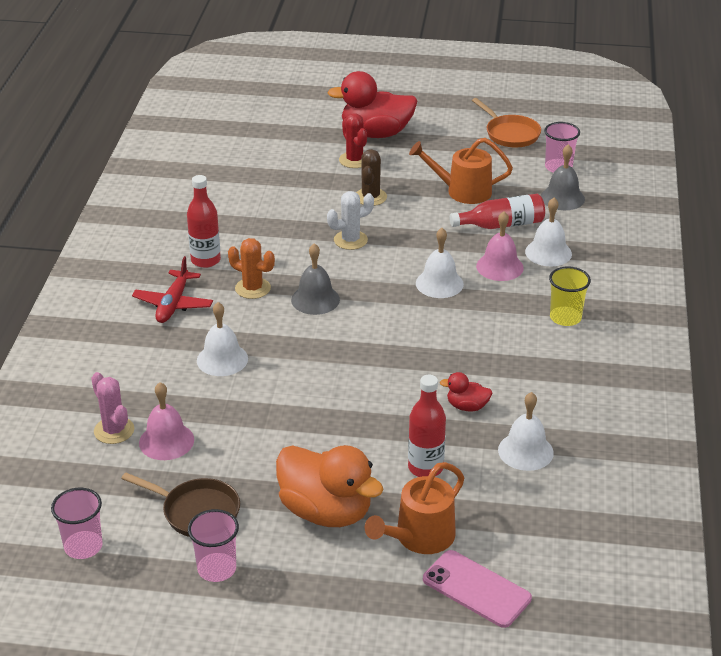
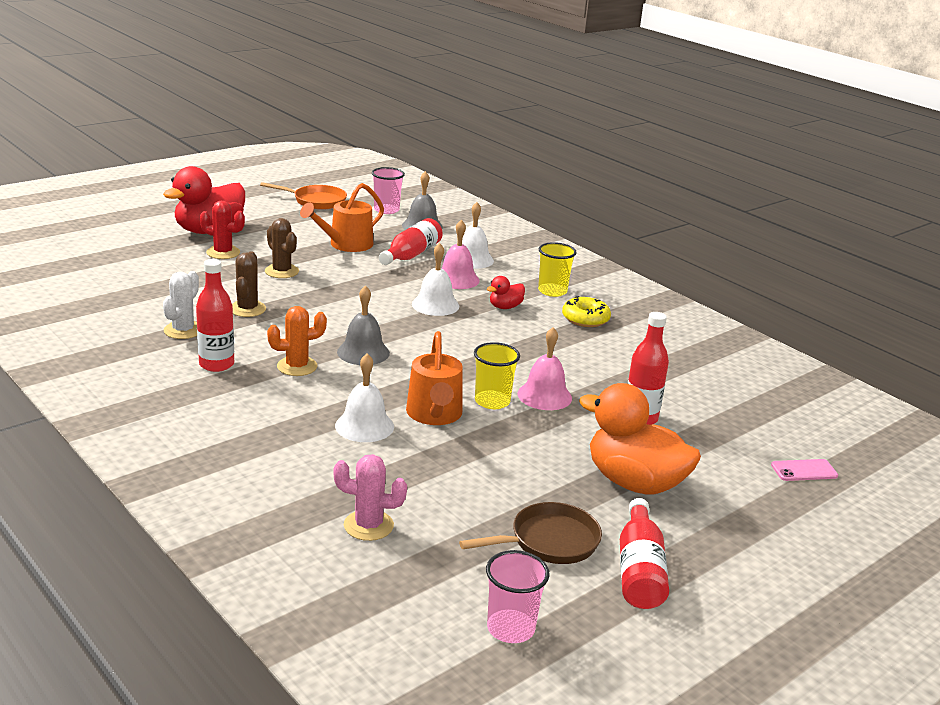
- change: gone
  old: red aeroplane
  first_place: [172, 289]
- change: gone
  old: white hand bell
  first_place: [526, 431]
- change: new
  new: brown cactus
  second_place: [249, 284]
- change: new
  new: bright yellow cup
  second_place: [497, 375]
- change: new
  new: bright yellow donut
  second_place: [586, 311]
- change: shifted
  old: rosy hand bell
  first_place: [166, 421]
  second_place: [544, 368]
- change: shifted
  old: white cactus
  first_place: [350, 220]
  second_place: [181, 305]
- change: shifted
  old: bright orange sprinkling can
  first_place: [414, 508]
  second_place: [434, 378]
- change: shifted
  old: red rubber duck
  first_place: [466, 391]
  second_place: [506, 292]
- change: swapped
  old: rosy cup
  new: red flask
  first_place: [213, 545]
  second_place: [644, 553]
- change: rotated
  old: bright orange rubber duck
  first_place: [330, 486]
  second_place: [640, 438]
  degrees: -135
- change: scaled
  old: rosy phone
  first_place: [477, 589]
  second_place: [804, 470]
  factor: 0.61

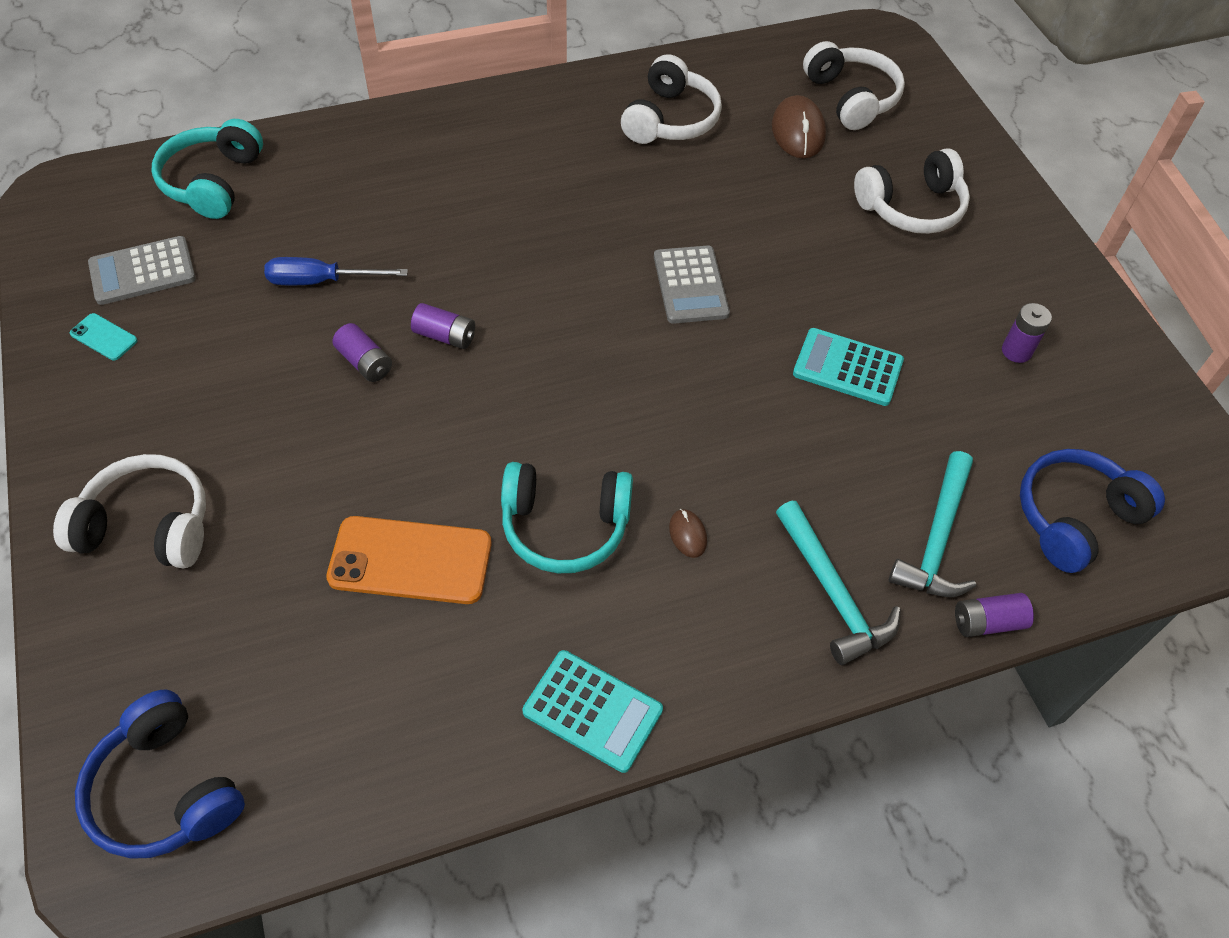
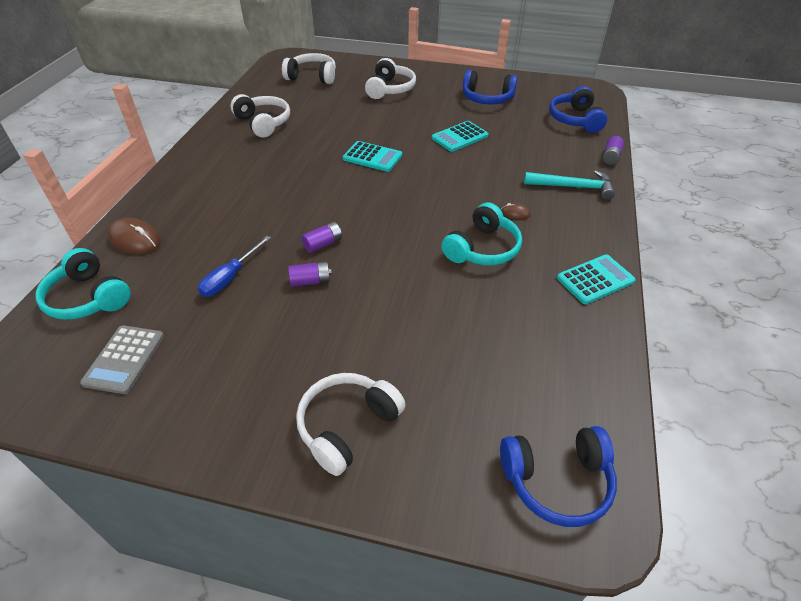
- change: gone
  old: teal phone
  first_place: [104, 336]
- change: gone
  old: bright orange phone
  first_place: [409, 560]
- change: gone
  old: teal carpenter's hammer
  first_place: [932, 524]
- change: shifted
  old: brown computer mouse
  first_place: [799, 127]
  second_place: [134, 236]
- change: swapped
  old: royal purple power cell
  new: blue headset
  first_place: [1027, 333]
  second_place: [490, 87]
- change: repainted
  old: grey calculator
  new: teal calculator
  first_place: [692, 284]
  second_place: [372, 156]

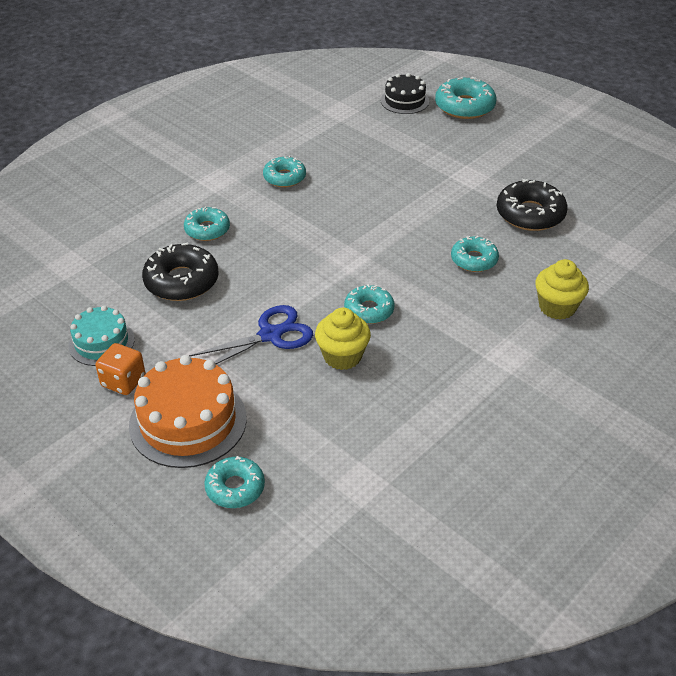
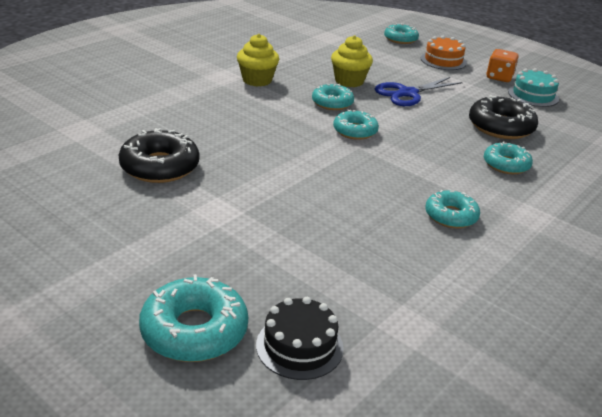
- change: shifted
  old: teal donut
  first_place: [475, 254]
  second_place: [356, 125]
- change: shifted
  old: bright yellow cupcake
  first_place: [562, 289]
  second_place: [258, 60]
- change: scaled
  old: bright orange cake
  first_place: [188, 411]
  second_place: [444, 52]
  factor: 0.6

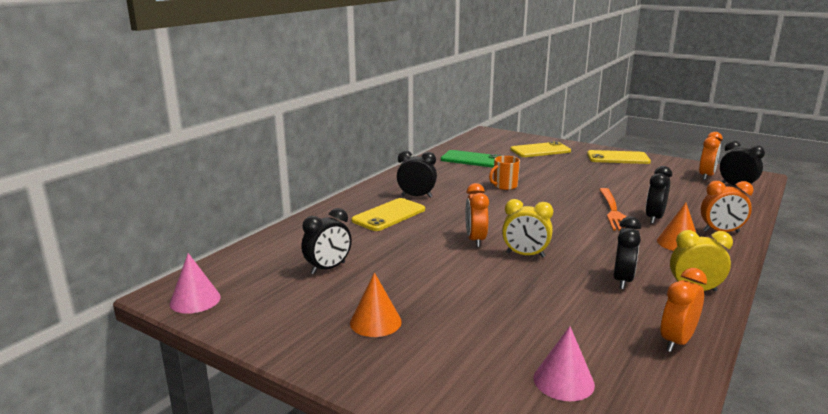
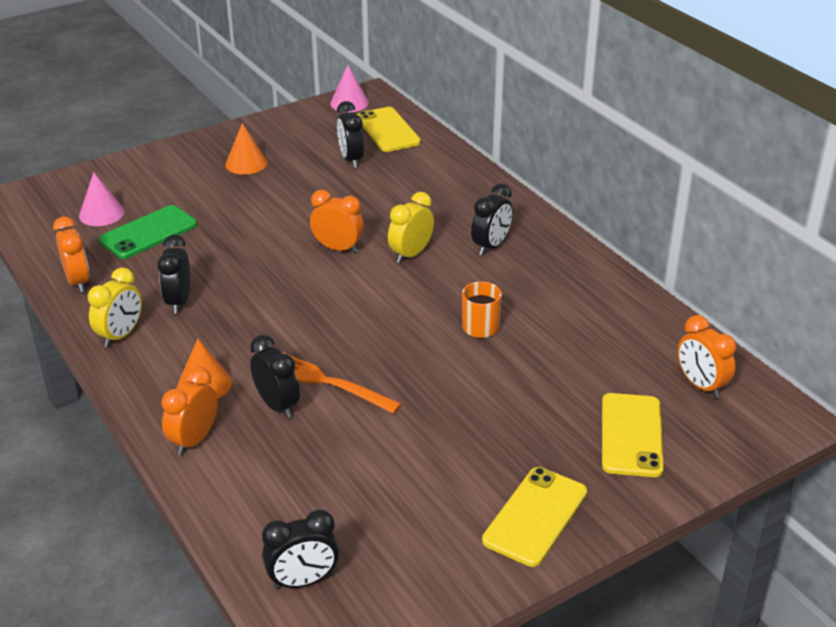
- change: shifted
  old: bright yellow phone
  first_place: [388, 214]
  second_place: [389, 129]
- change: shifted
  old: emerald phone
  first_place: [471, 159]
  second_place: [148, 232]
- change: shifted
  old: bright yellow bedside clock
  first_place: [527, 228]
  second_place: [411, 227]
- change: shifted
  old: bright orange bedside clock
  first_place: [711, 156]
  second_place: [707, 356]
- change: rotated
  old: ebony bedside clock
  first_place: [627, 252]
  second_place: [174, 274]
  degrees: 45

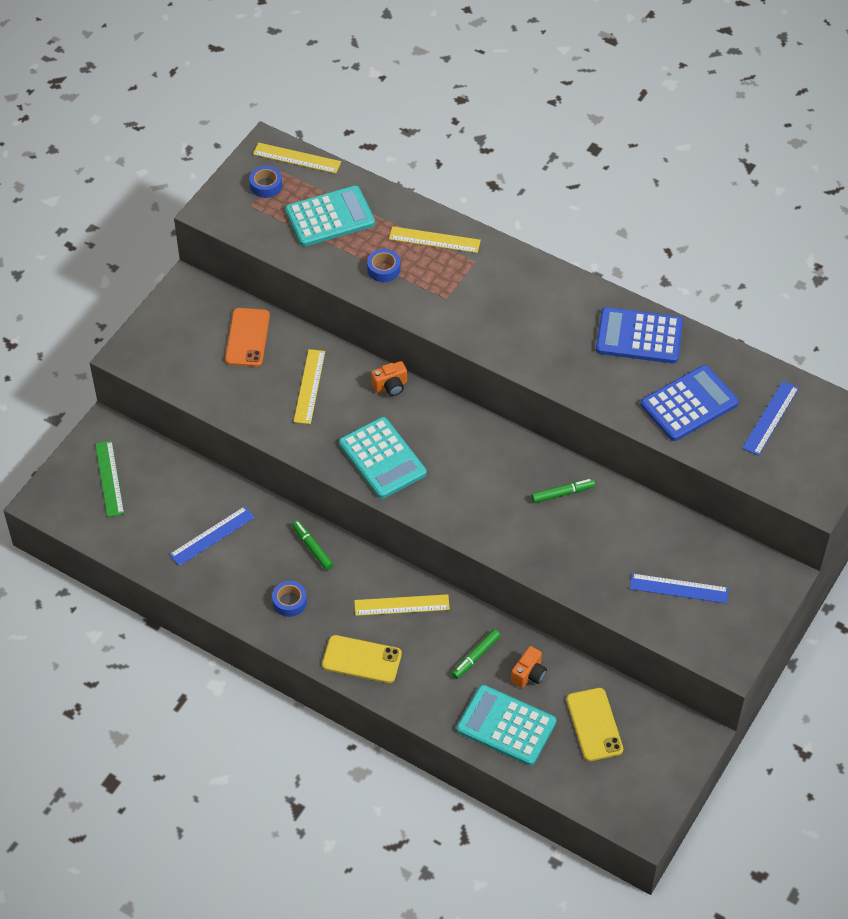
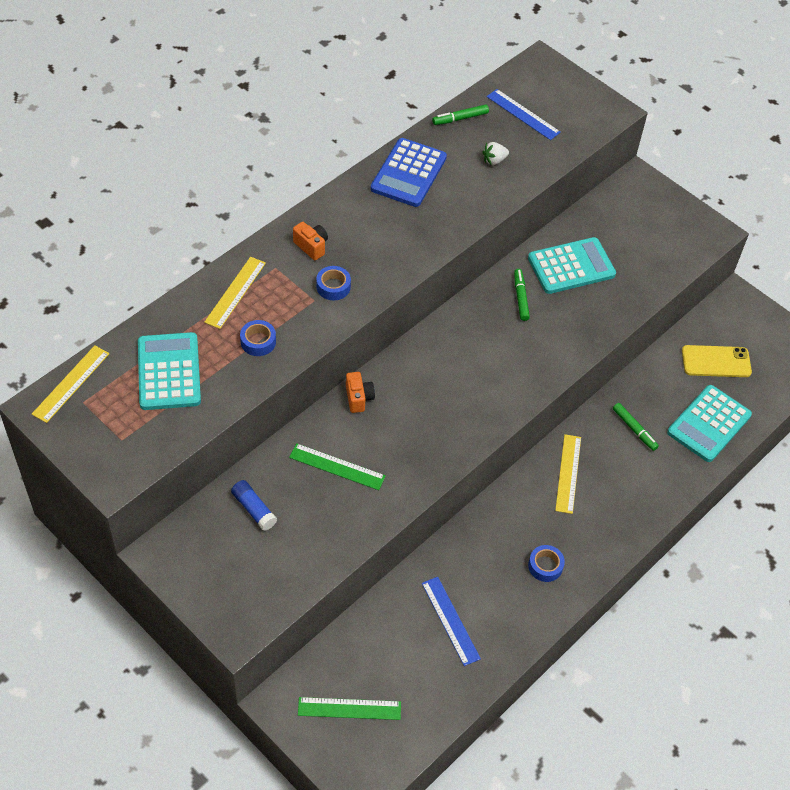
- change: gone
  old: bright yellow phone
  first_place: [362, 659]
- change: gone
  old: blue measuring stick
  first_place: [679, 588]
- change: shifted
  old: blue roll of tape
  first_place: [265, 182]
  second_place: [333, 283]
- change: shifted
  old: emerald marker pen
  first_place: [312, 545]
  second_place: [460, 114]
- change: shifted
  old: teal calculator
  first_place: [383, 458]
  second_place: [572, 265]
- change: shifted
  old: bright orange photo camera
  first_place: [529, 667]
  second_place: [310, 241]
- change: swapped
  old: bright orange phone
  new: blue stick of glue
  first_place: [247, 337]
  second_place: [254, 505]
- change: swapped
  old: blue calculator
  new: white toy strawberry
  first_place: [690, 403]
  second_place: [496, 153]
- change: repainted
  old: bright yellow measuring stick
  new: emerald measuring stick
  first_place: [309, 386]
  second_place: [337, 466]

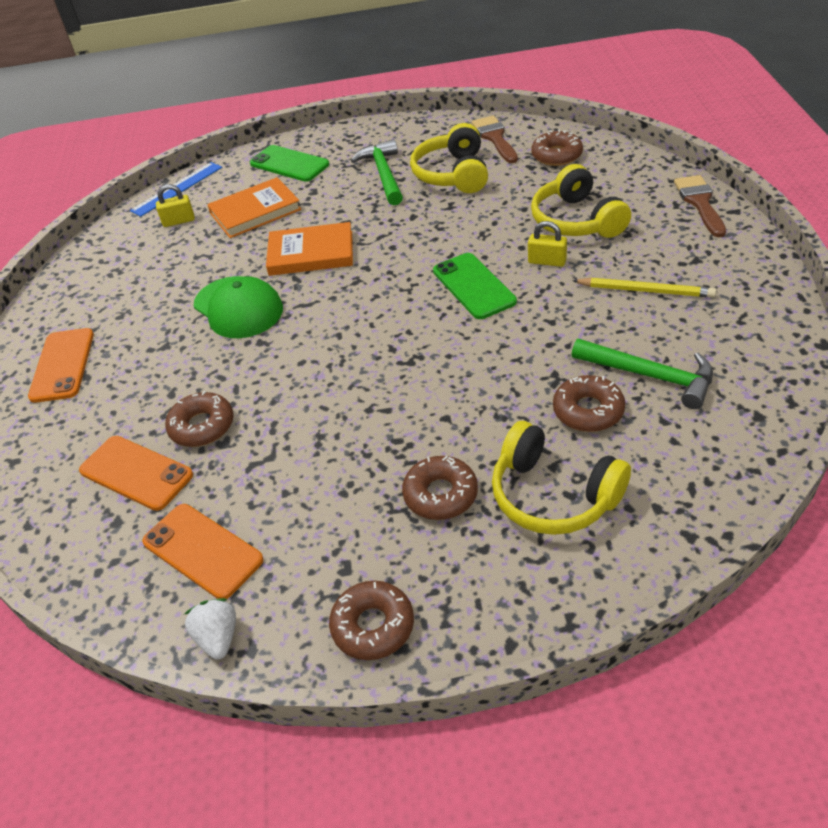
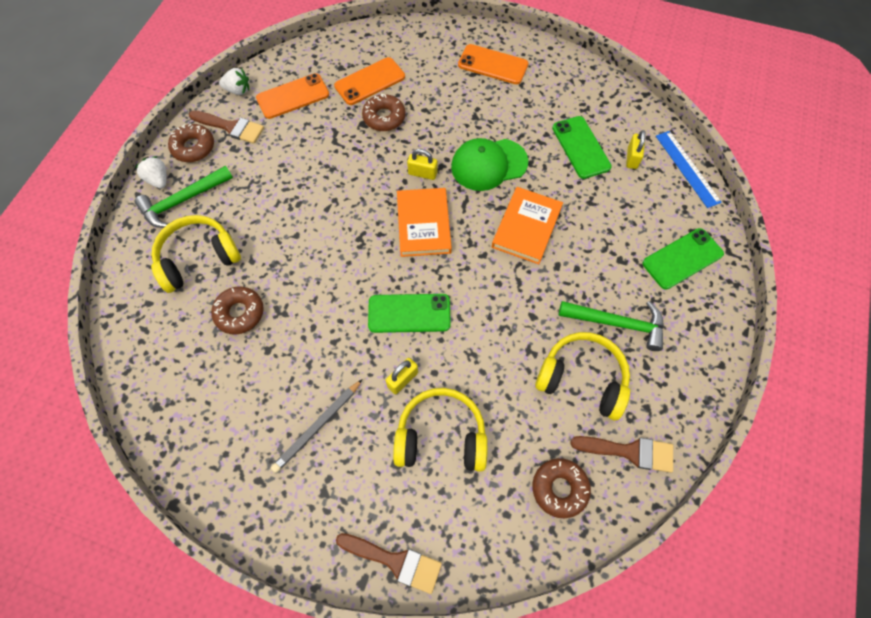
- change: gone
  old: brown donut
  first_place: [440, 488]
- change: new
  new: white toy strawberry
  second_place: [151, 172]
- change: new
  new: brown paint brush
  second_place: [226, 127]
- change: new
  new: bright yellow padlock
  second_place: [422, 164]
- change: new
  new: emerald phone
  second_place: [582, 147]
- change: shifted
  old: bright orange book
  first_place: [254, 207]
  second_place: [424, 222]
- change: shifted
  old: emerald carpenter's hammer
  first_place: [642, 374]
  second_place: [184, 197]
- change: repainted
  old: bright yellow wooden pencil
  new: grey wooden pencil
  first_place: [644, 288]
  second_place: [317, 426]

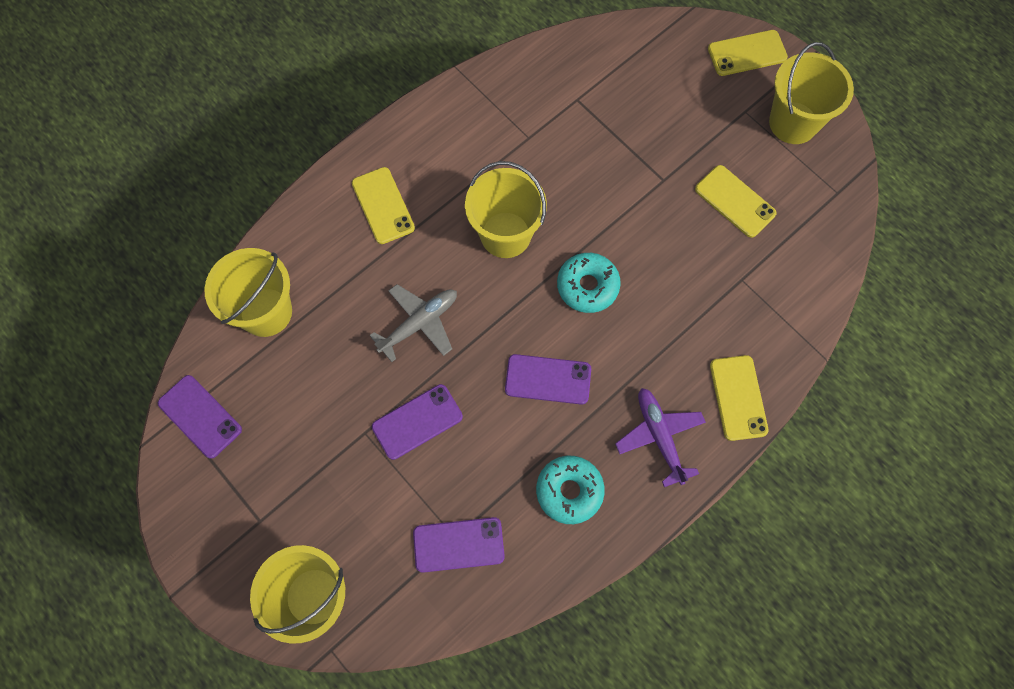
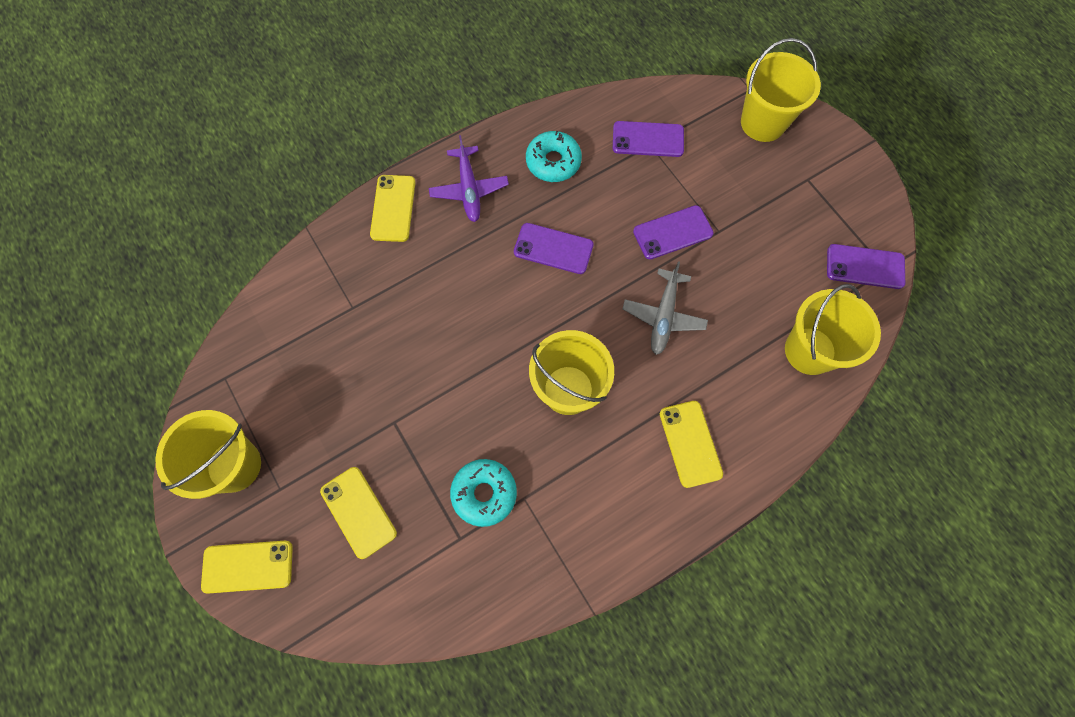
- change: shifted
  old: teal donut
  first_place: [589, 283]
  second_place: [483, 493]
- change: shifted
  old: bright yellow phone
  first_place: [736, 201]
  second_place: [358, 513]
- change: rotated
  old: royal purple phone
  first_place: [200, 417]
  second_place: [866, 266]
  degrees: -45
- change: rotated
  old: grey aeroplane
  first_place: [413, 323]
  second_place: [665, 308]
  degrees: -45

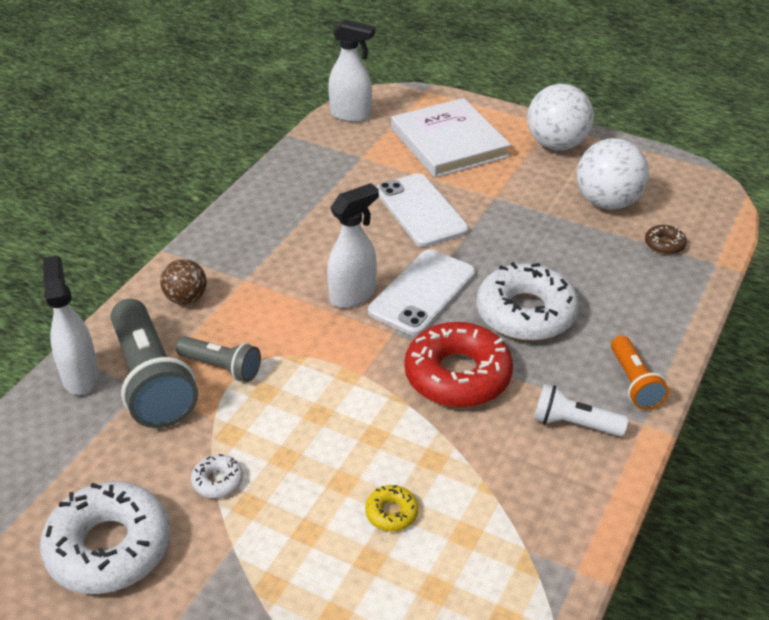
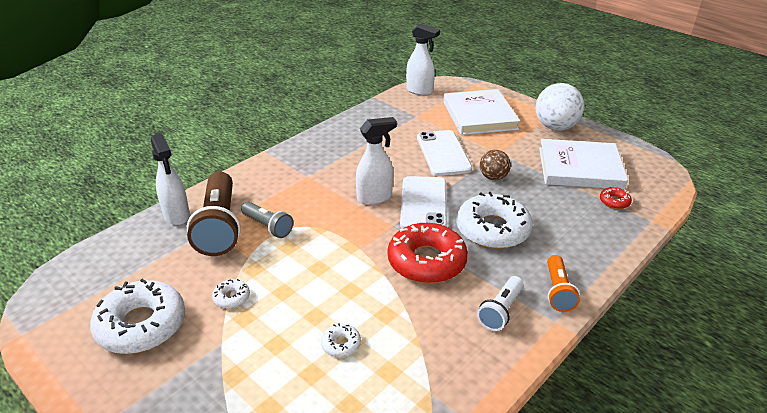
- change: shifted
  old: brown sphere
  first_place: [183, 282]
  second_place: [495, 165]
- change: swapped
  old: white sphere
  new: white book
  first_place: [613, 174]
  second_place: [583, 164]
- change: repainted
  old: grey flashlight
  new: brown flashlight
  first_place: [154, 363]
  second_place: [214, 214]
- change: repainted
  old: bright yellow donut
  new: white donut
  first_place: [391, 508]
  second_place: [341, 340]
- change: repainted
  old: brown donut
  new: red donut
  first_place: [666, 240]
  second_place: [616, 198]
- change: rotated
  old: white spray bottle
  first_place: [71, 325]
  second_place: [170, 179]
  degrees: 150
- change: rotated
  old: white phone
  first_place: [422, 292]
  second_place: [423, 202]
  degrees: -45
- change: rotated
  old: white flashlight
  first_place: [581, 410]
  second_place: [500, 303]
  degrees: -90

